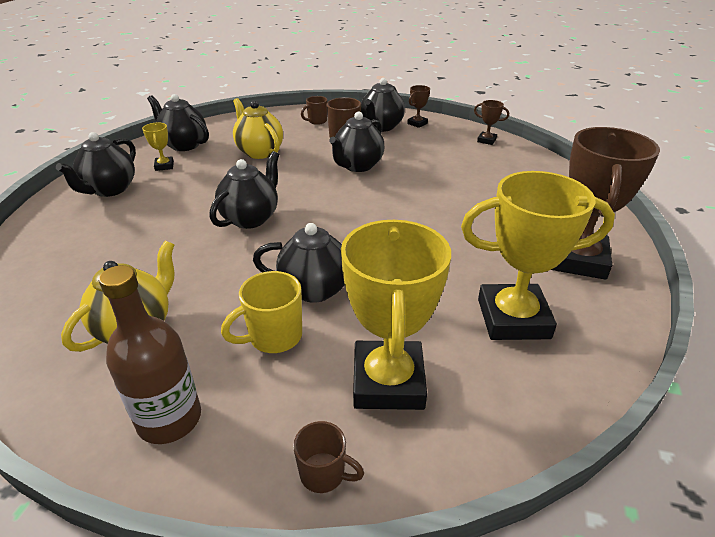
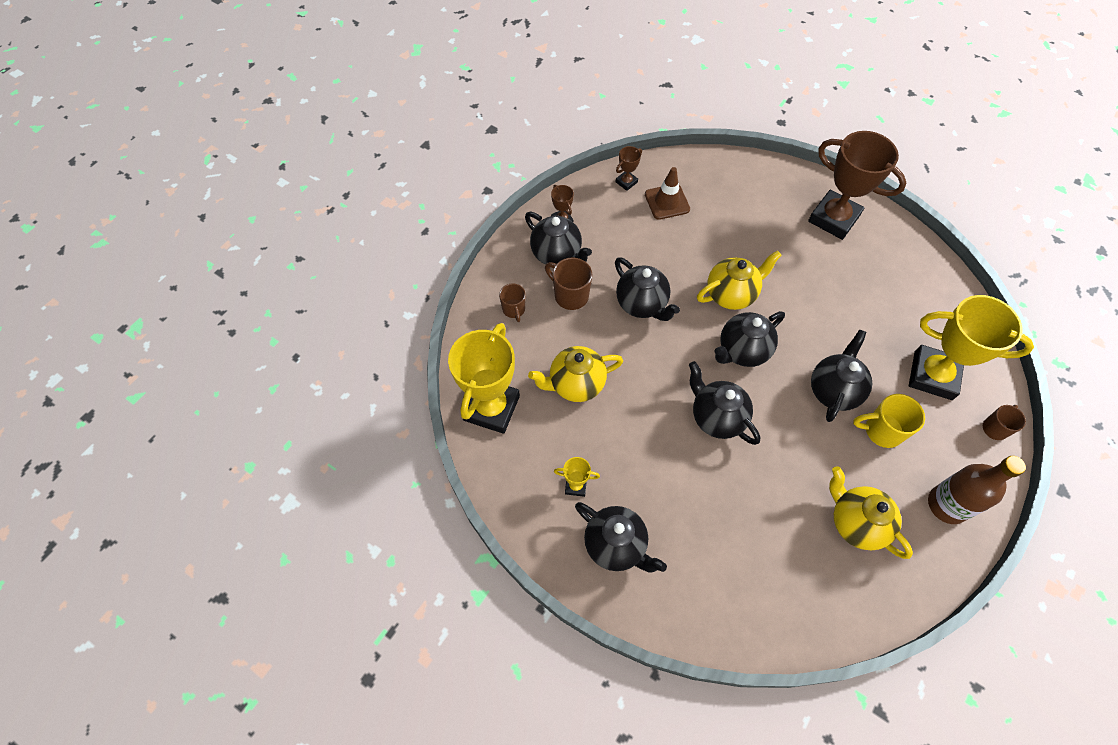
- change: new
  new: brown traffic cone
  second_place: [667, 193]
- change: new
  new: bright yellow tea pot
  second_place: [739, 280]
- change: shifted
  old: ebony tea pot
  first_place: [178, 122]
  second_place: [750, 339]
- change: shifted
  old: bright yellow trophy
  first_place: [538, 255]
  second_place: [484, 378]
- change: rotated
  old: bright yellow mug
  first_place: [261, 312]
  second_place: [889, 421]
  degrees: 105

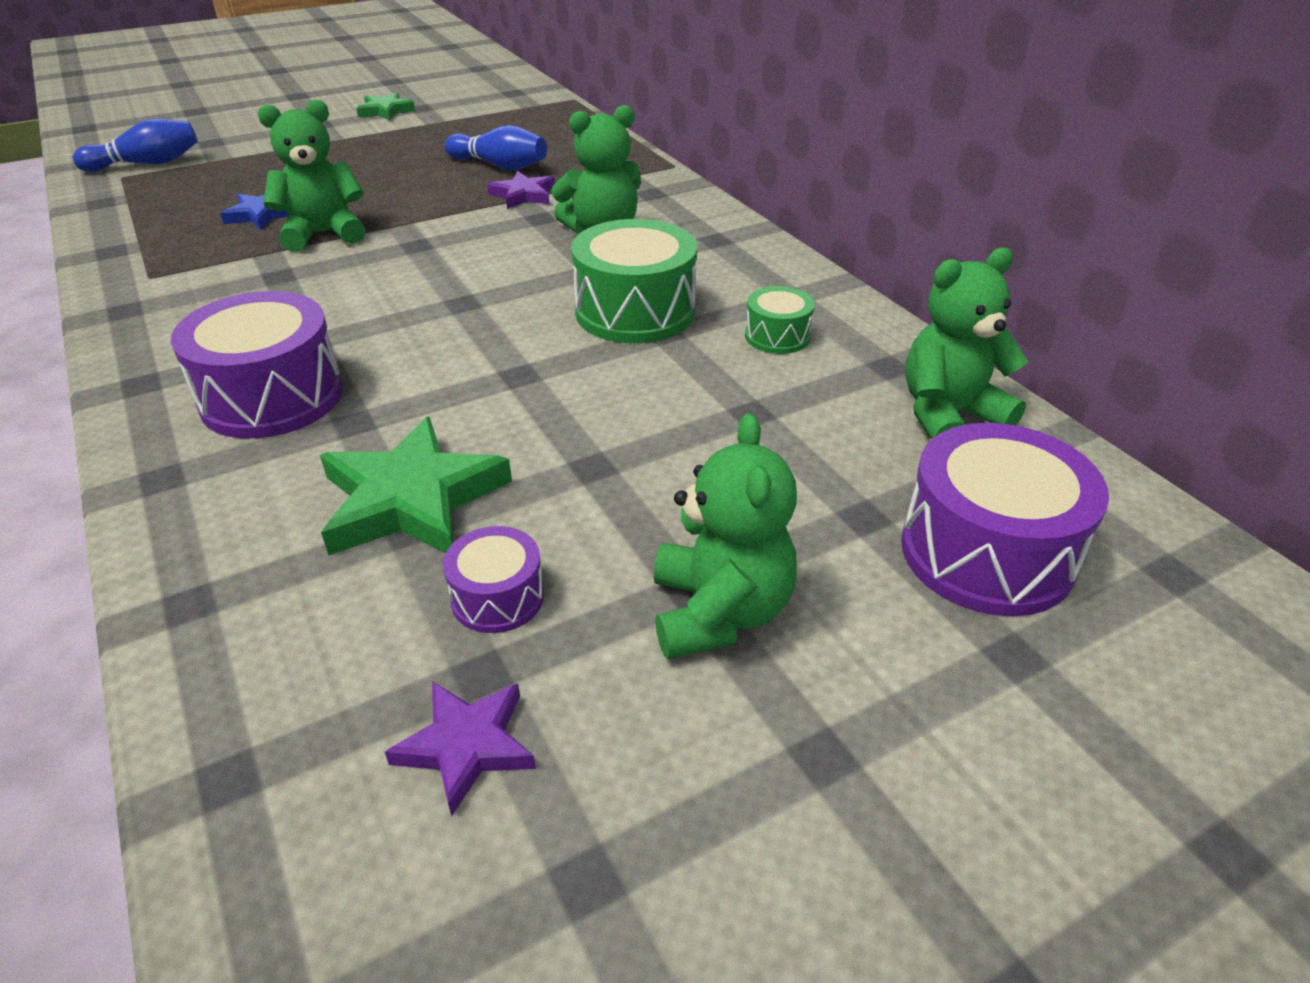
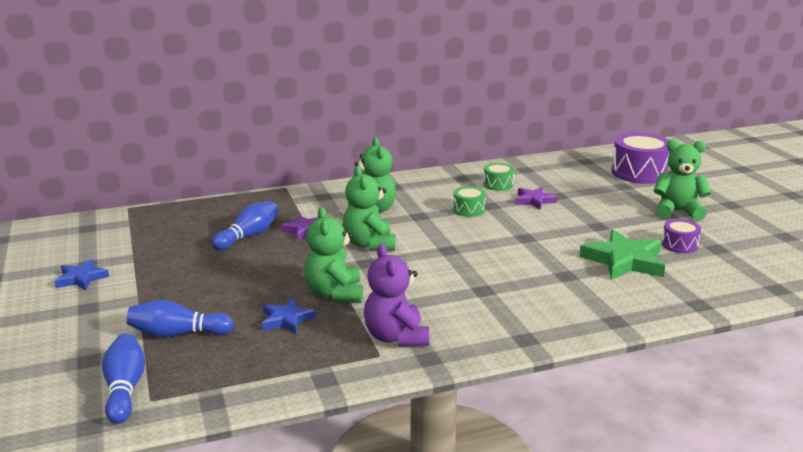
- change: gone
  old: royal purple toy drum
  first_place: [257, 365]
- change: new
  new: blue bowling pin
  second_place: [180, 319]
- change: new
  new: royal purple teddy
  second_place: [396, 295]
- change: shifted
  old: royal purple star shape
  first_place: [460, 749]
  second_place: [536, 198]
- change: shifted
  old: emerald teddy
  first_place: [966, 344]
  second_place: [369, 208]
- change: repainted
  old: emerald star shape
  new: blue star shape
  first_place: [385, 106]
  second_place: [82, 274]
- change: scaled
  old: emerald toy drum
  first_place: [634, 281]
  second_place: [469, 201]
  factor: 0.52

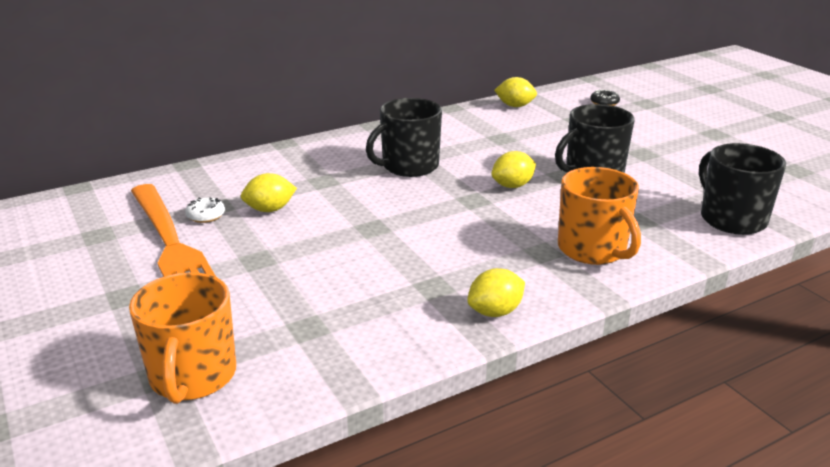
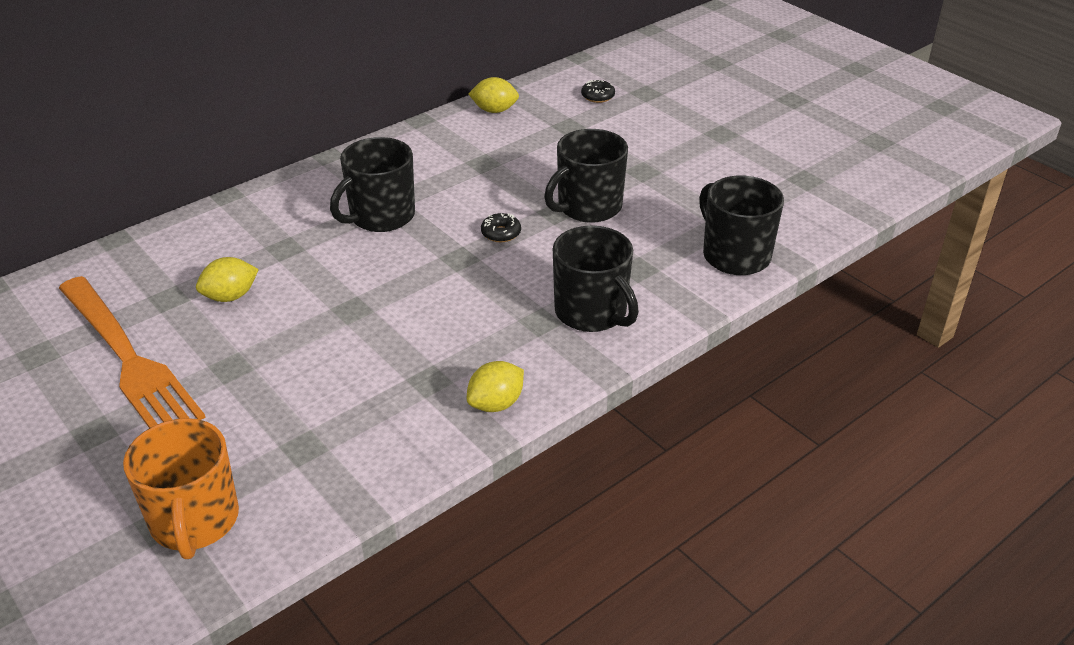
- change: gone
  old: white donut
  first_place: [205, 210]
- change: swapped
  old: bright yellow toy lemon
  new: ebony donut
  first_place: [513, 169]
  second_place: [501, 227]
- change: repainted
  old: bright orange mug
  new: ebony mug
  first_place: [599, 216]
  second_place: [596, 278]

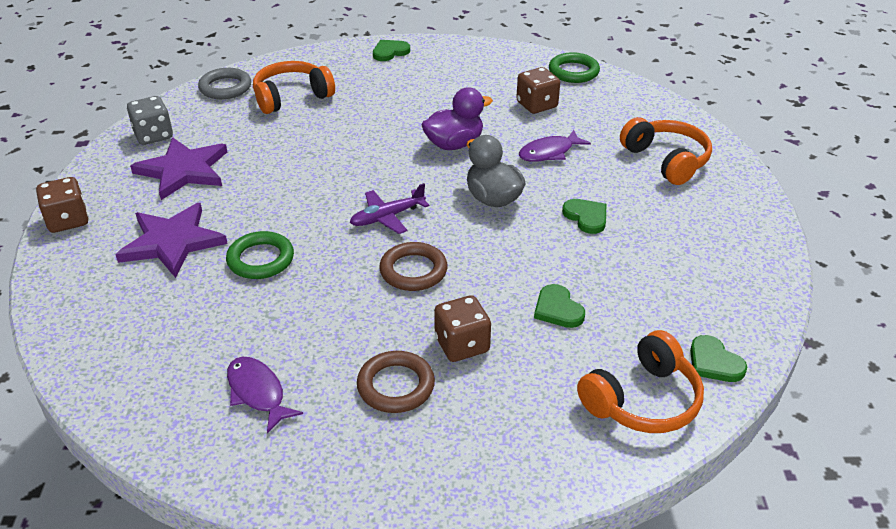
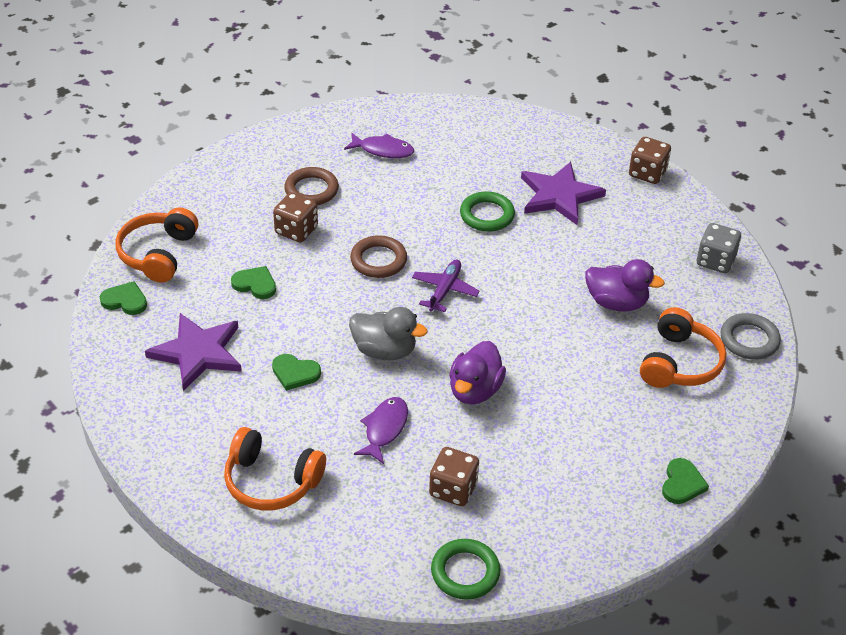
- change: new
  new: royal purple rubber duck
  second_place: [625, 285]
- change: shifted
  old: royal purple star shape
  first_place: [178, 168]
  second_place: [193, 352]

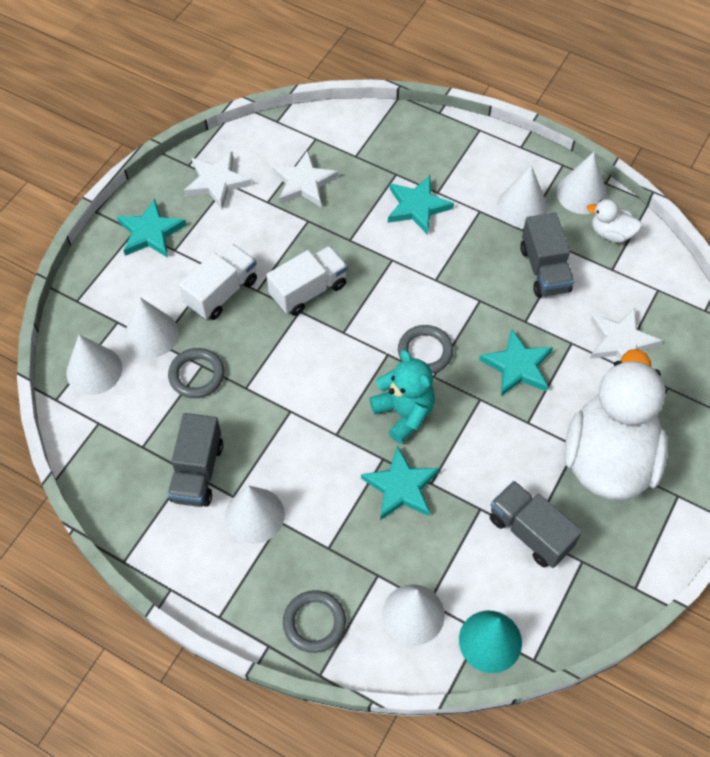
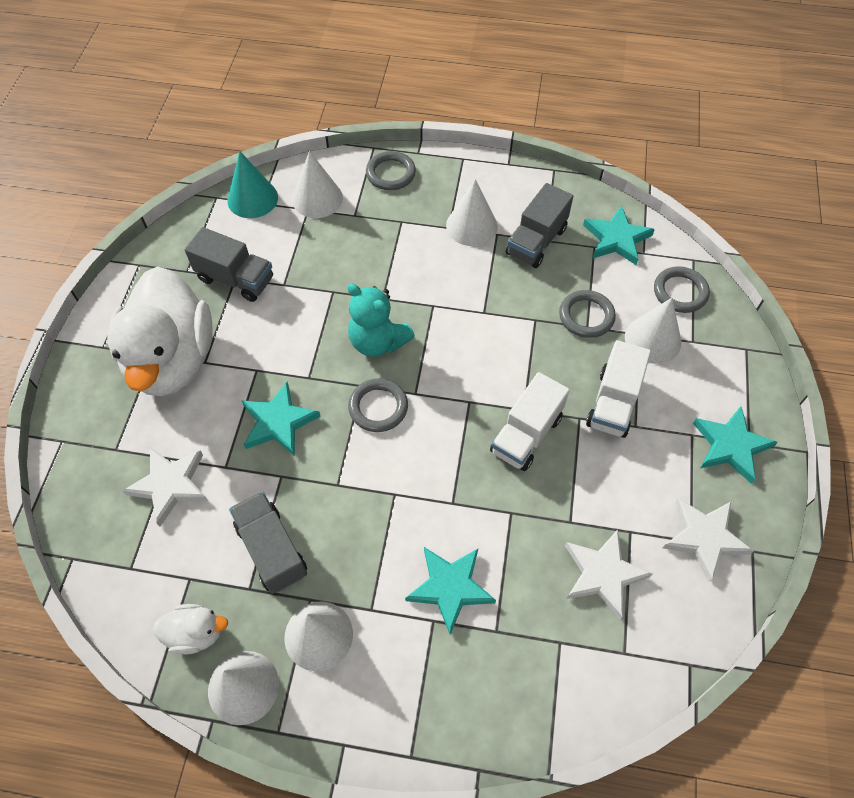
- change: shifted
  old: teal star shape
  first_place: [400, 483]
  second_place: [619, 235]
- change: swapped
  old: white solid cone
  new: grey hoop
  first_place: [94, 364]
  second_place: [682, 289]
- change: rotated
  old: grey lorry
  first_place: [195, 460]
  second_place: [540, 225]
  degrees: -135

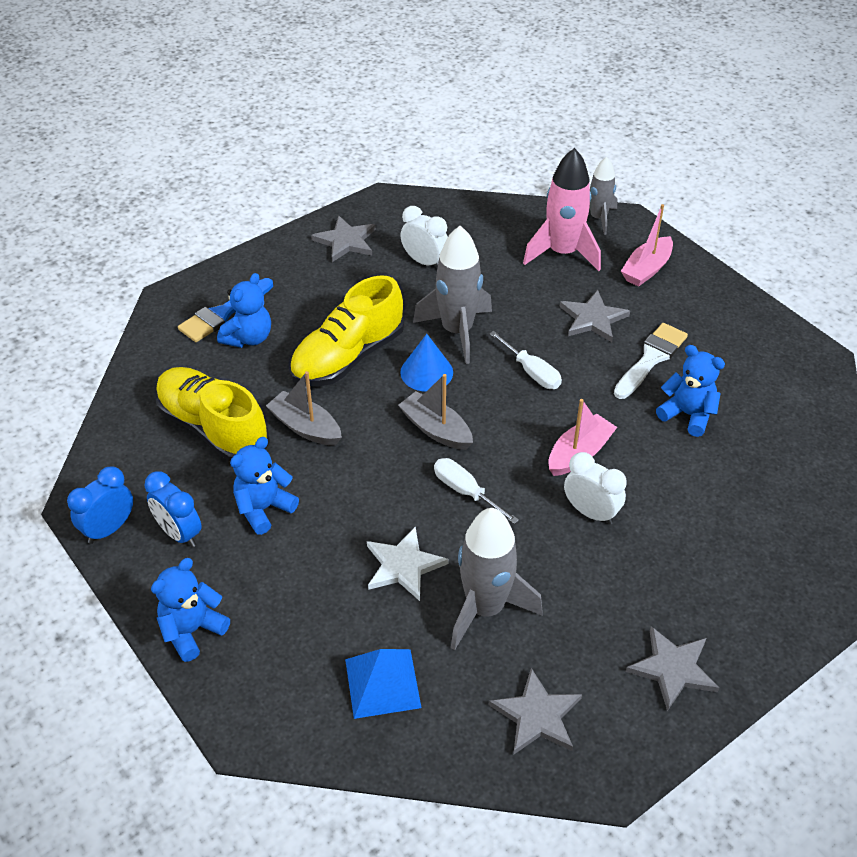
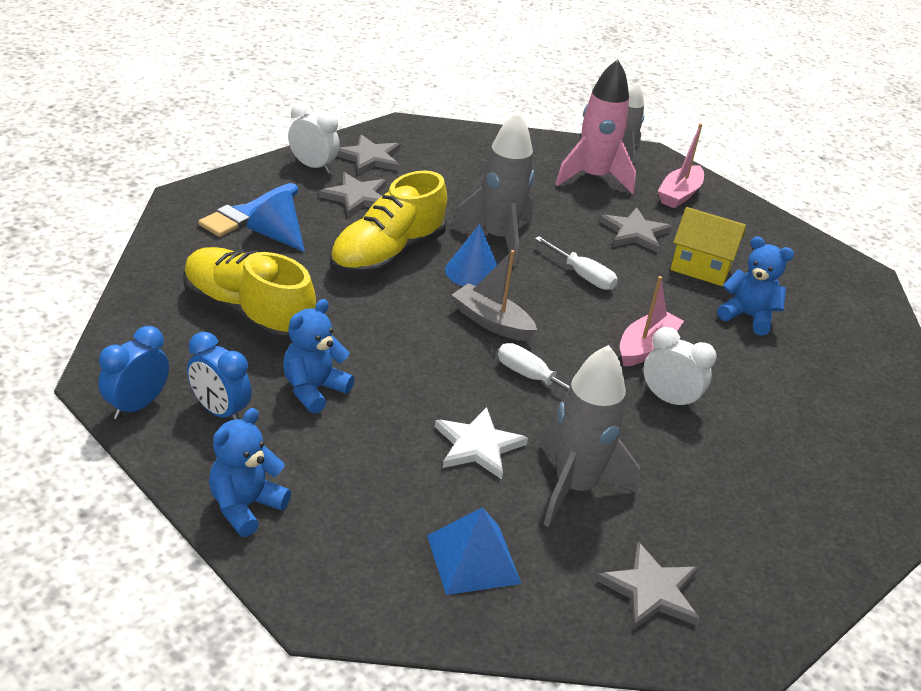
- change: gone
  old: grey toy boat
  first_place: [304, 408]
- change: shifted
  old: white bedside clock
  first_place: [424, 237]
  second_place: [314, 138]
- change: shifted
  old: grey star shape
  first_place: [672, 668]
  second_place: [352, 194]
- change: swapped
  old: blue teddy
  new: blue solid cone
  first_place: [244, 310]
  second_place: [276, 221]
- change: swapped
  old: white paint brush
  new: bright yellow house
  first_place: [651, 361]
  second_place: [708, 246]

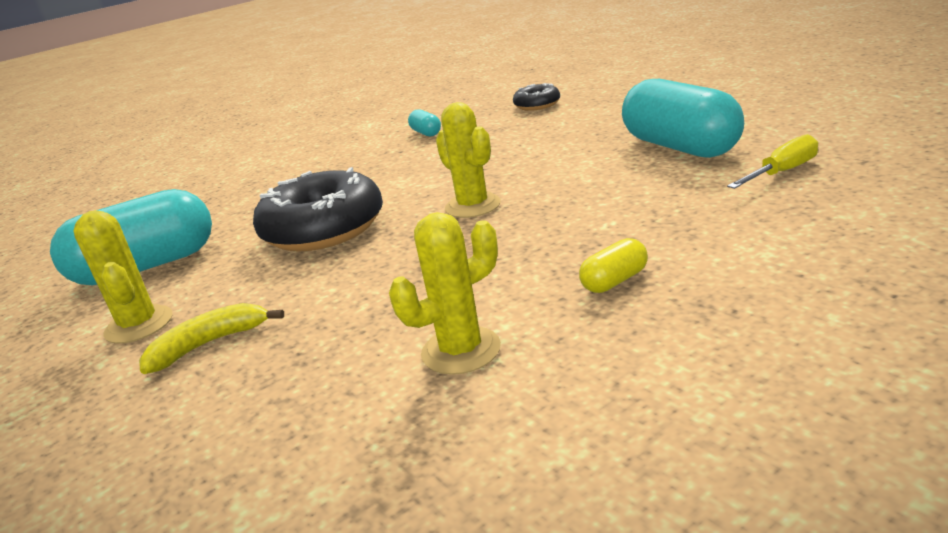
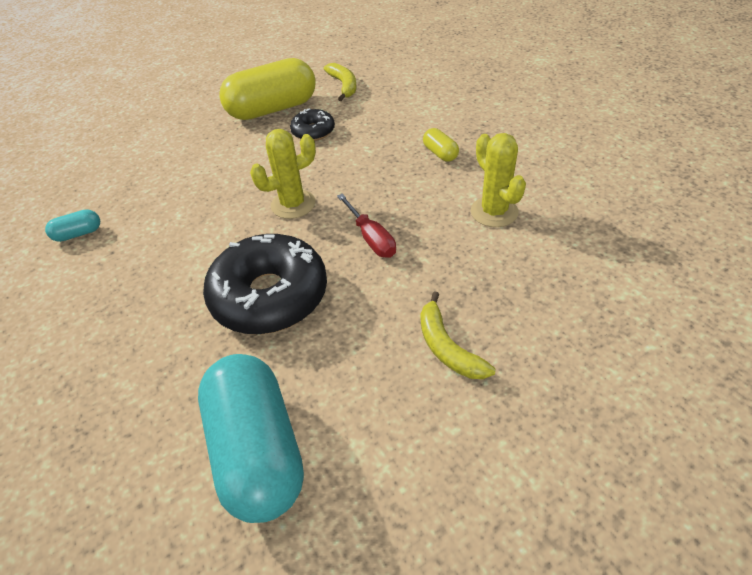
- change: gone
  old: bright yellow cactus
  first_place: [123, 277]
- change: new
  new: red hand screwdriver
  second_place: [366, 226]
- change: shifted
  old: ebony donut
  first_place: [536, 97]
  second_place: [312, 124]
- change: swapped
  old: bright yellow hand screwdriver
  new: bright yellow banana
  first_place: [772, 161]
  second_place: [340, 82]
- change: repainted
  old: teal pill
  new: bright yellow pill
  first_place: [683, 118]
  second_place: [267, 89]

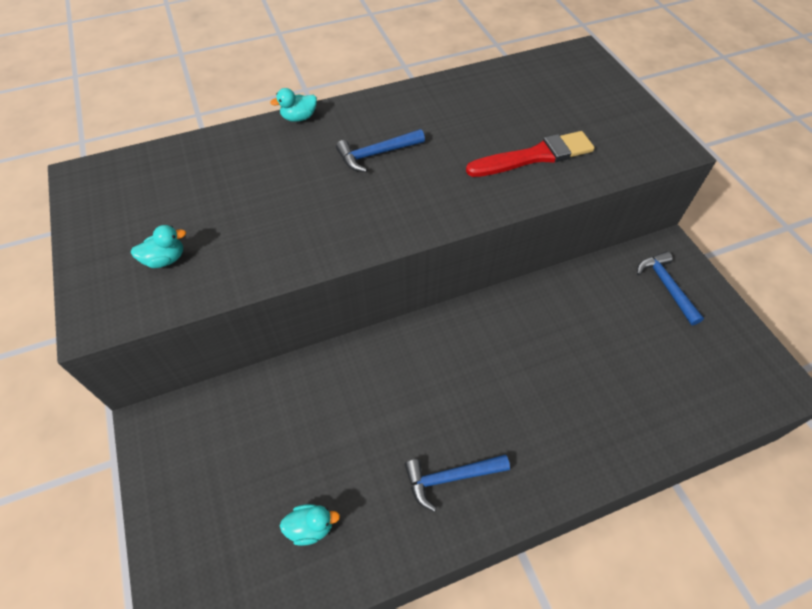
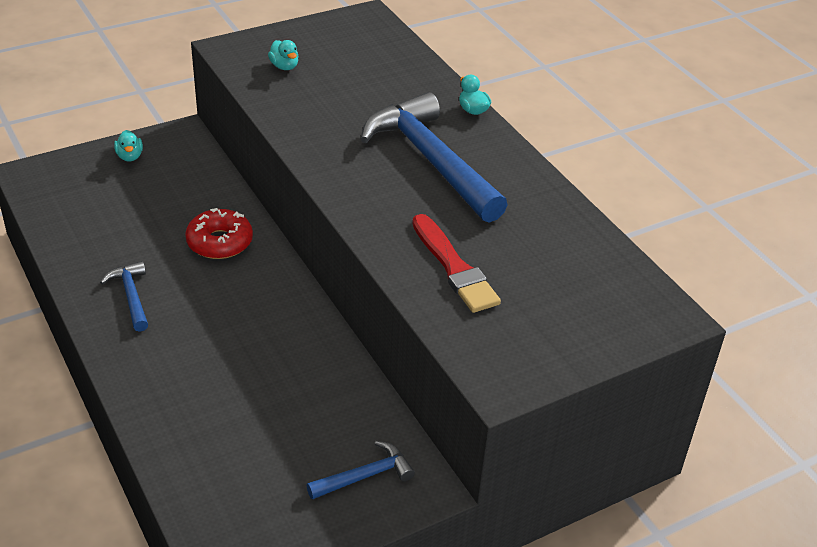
- change: new
  new: red donut
  second_place: [219, 233]
- change: shifted
  old: teal rubber duck
  first_place: [310, 525]
  second_place: [128, 145]
- change: scaled
  old: blue carpenter's hammer
  first_place: [380, 150]
  second_place: [434, 157]
  factor: 2.14

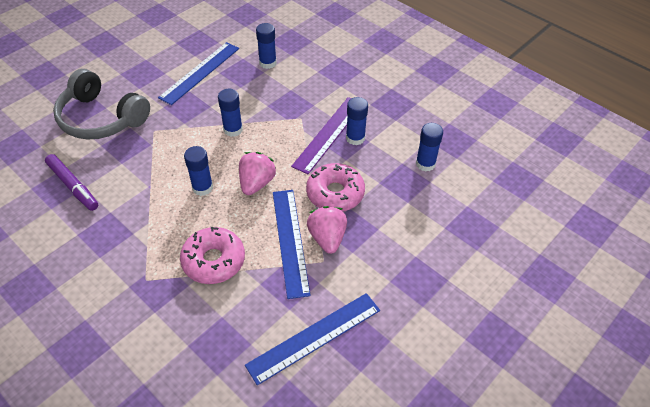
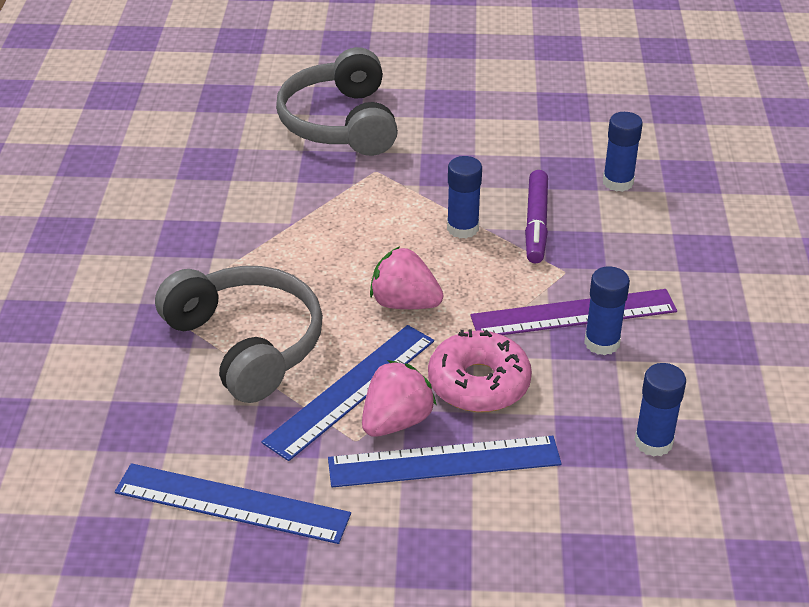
- change: gone
  old: blue stick of glue
  first_place: [198, 171]
- change: shifted
  old: royal purple marker pen
  first_place: [71, 182]
  second_place: [536, 216]
- change: shifted
  old: blue measuring stick
  first_place: [198, 73]
  second_place: [445, 461]
- change: swapped
  old: rosy donut
  new: grey headset
  first_place: [212, 255]
  second_place: [239, 334]
- change: rotated
  old: rosy toy strawberry
  first_place: [258, 173]
  second_place: [406, 277]
  degrees: -135

